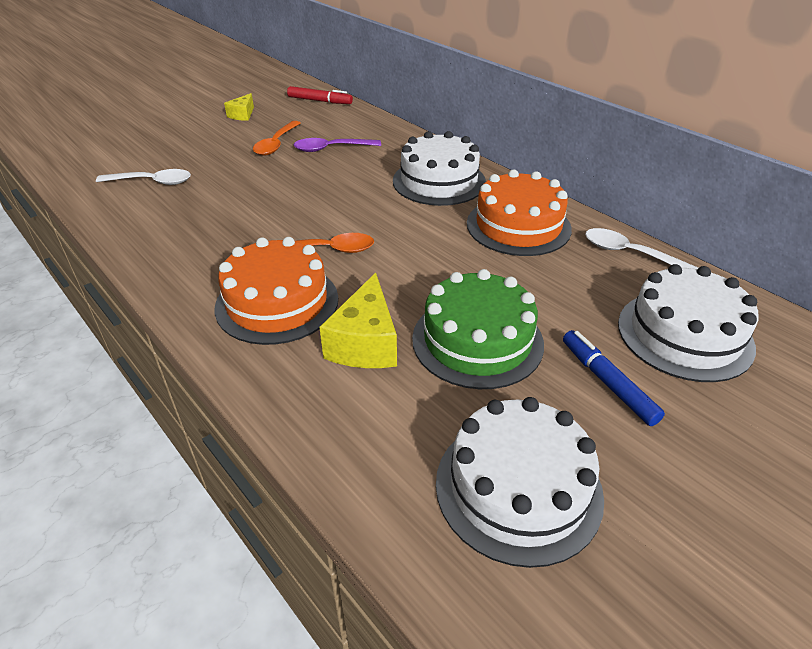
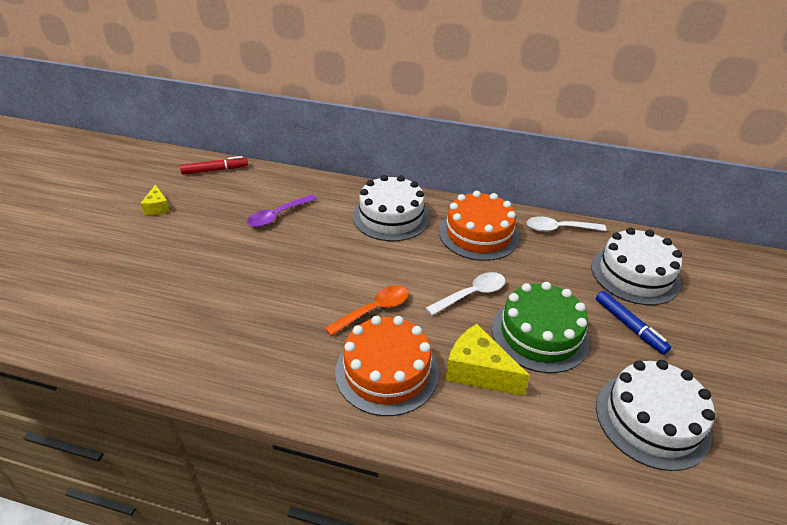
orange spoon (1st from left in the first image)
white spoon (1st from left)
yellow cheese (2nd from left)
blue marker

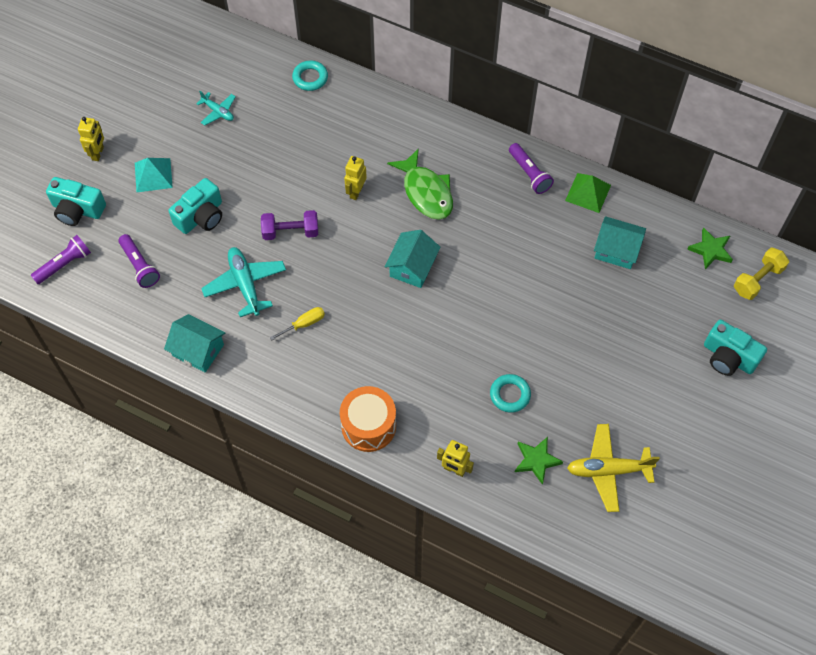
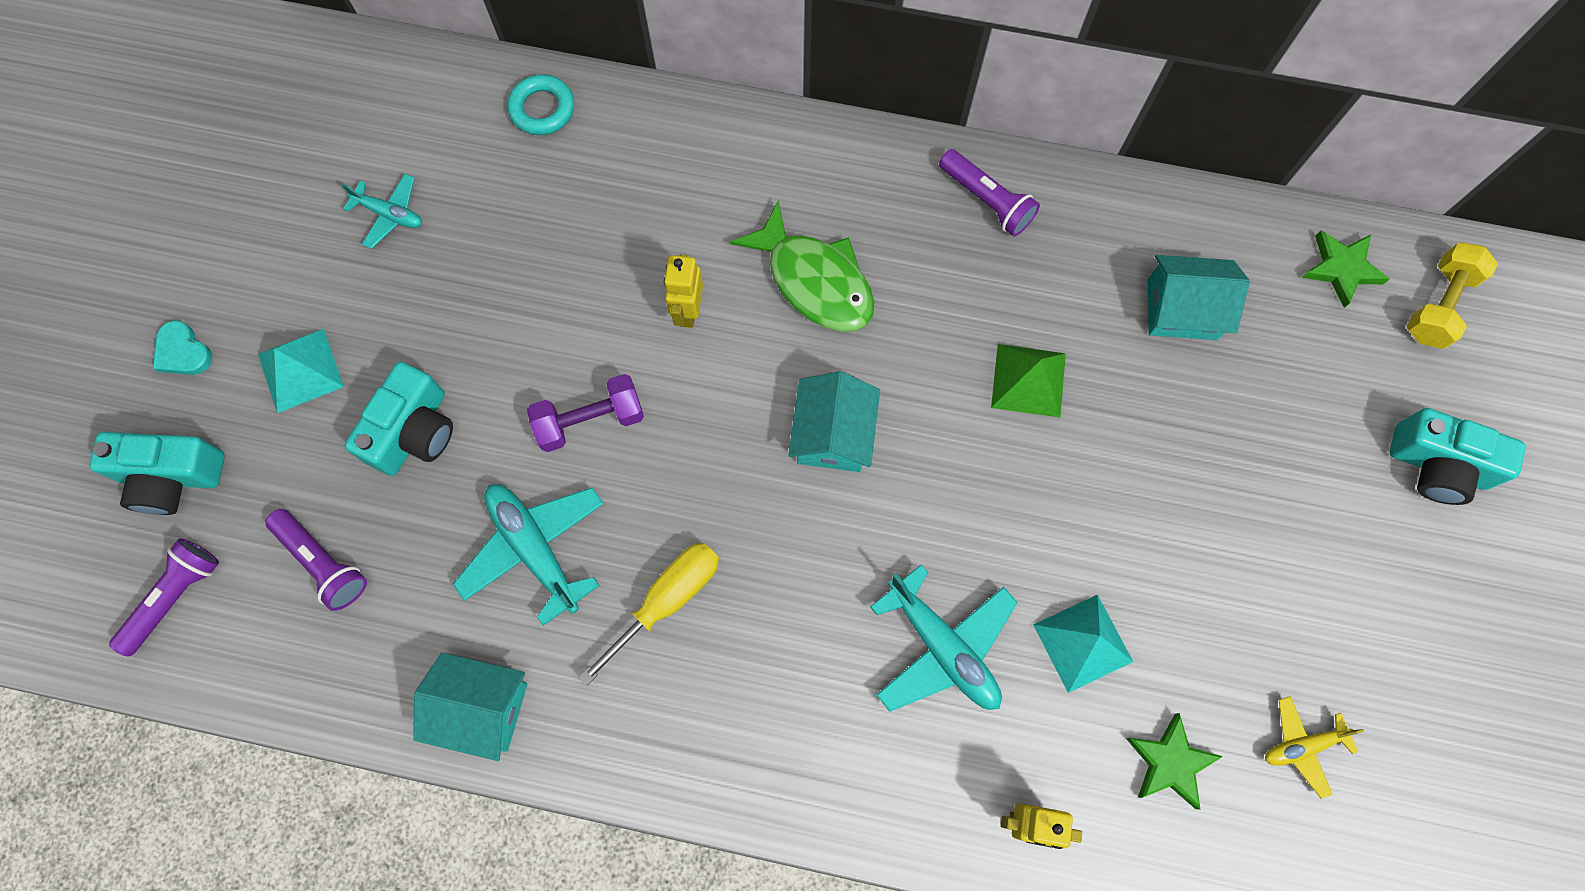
orange drum
turquoise plane (3rd from left)
green pyramid
turquoise heart
turquoise pyramid (2nd from left)
yellow screwdriver
yellow plane

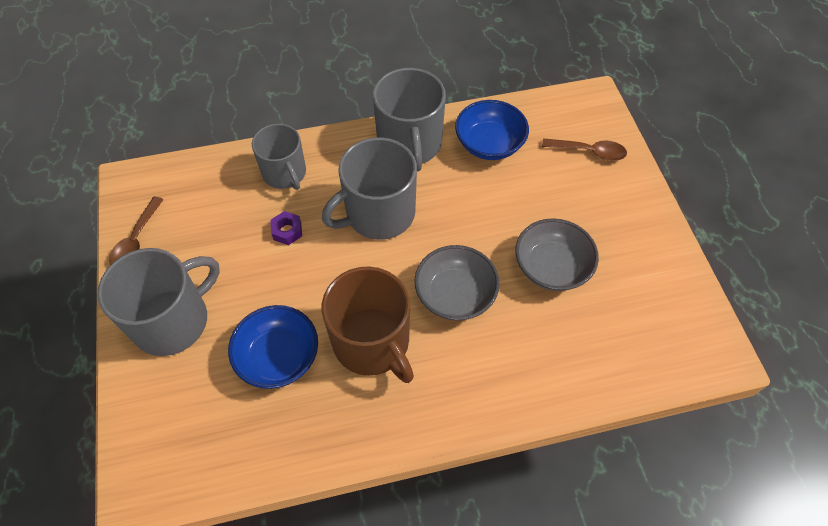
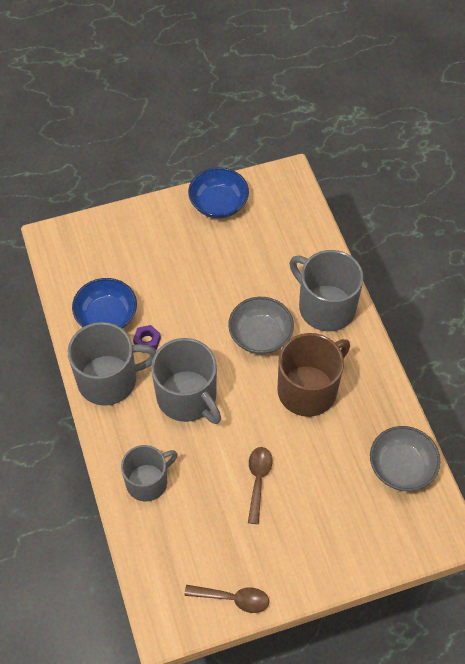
grey mug (4th from left)
blue bowl (2nd from left)
purple nut
grey bowl (2nd from left)
brown spoon (2nd from left)

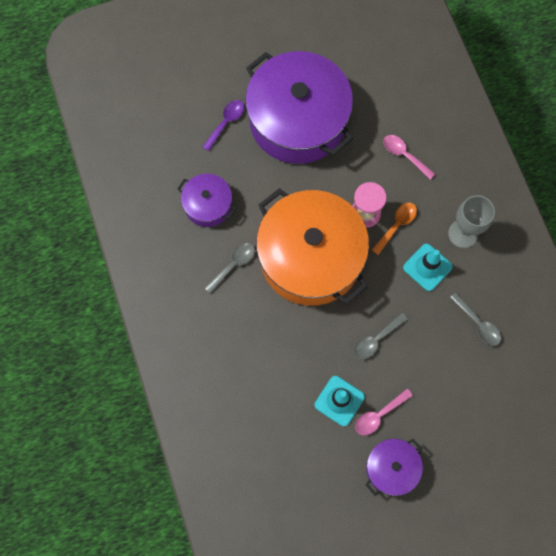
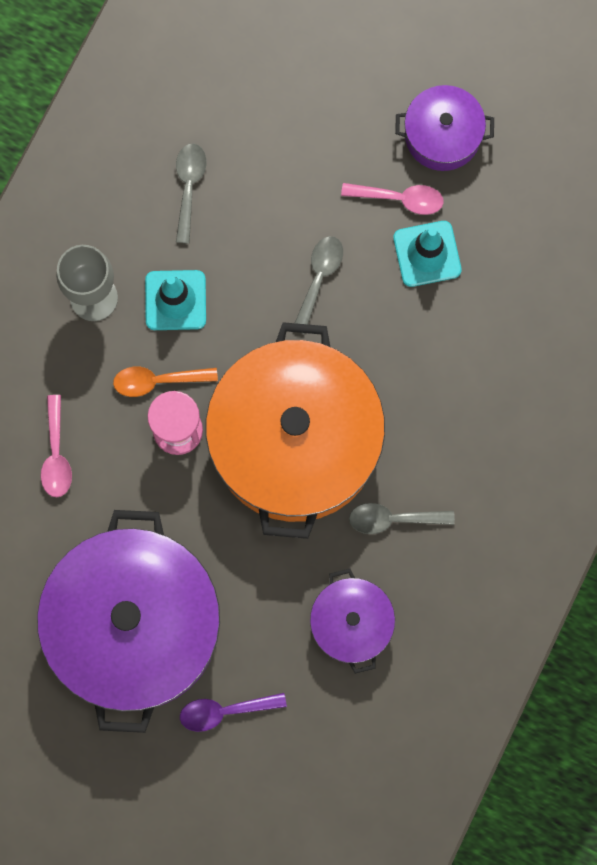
grey spoon (2nd from left)

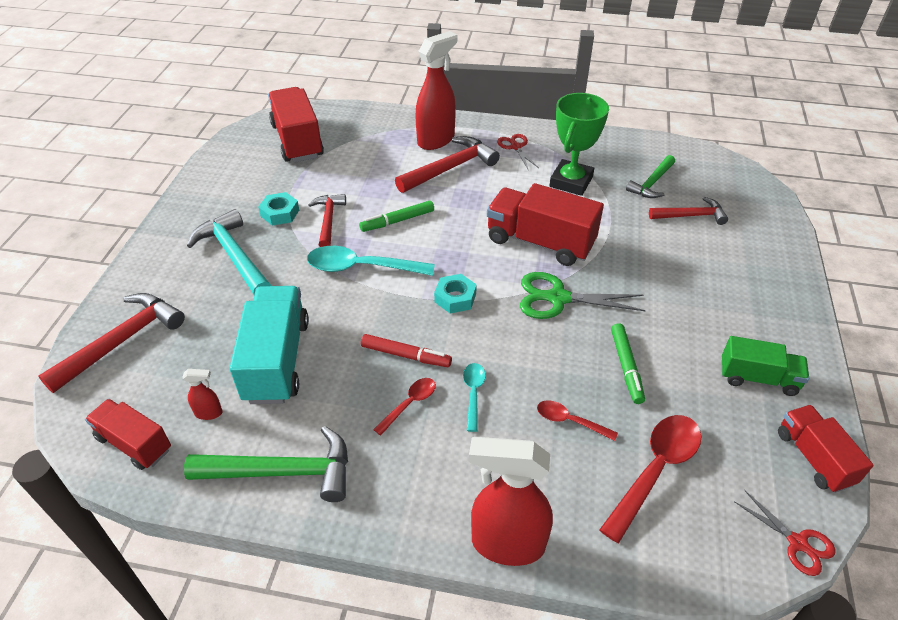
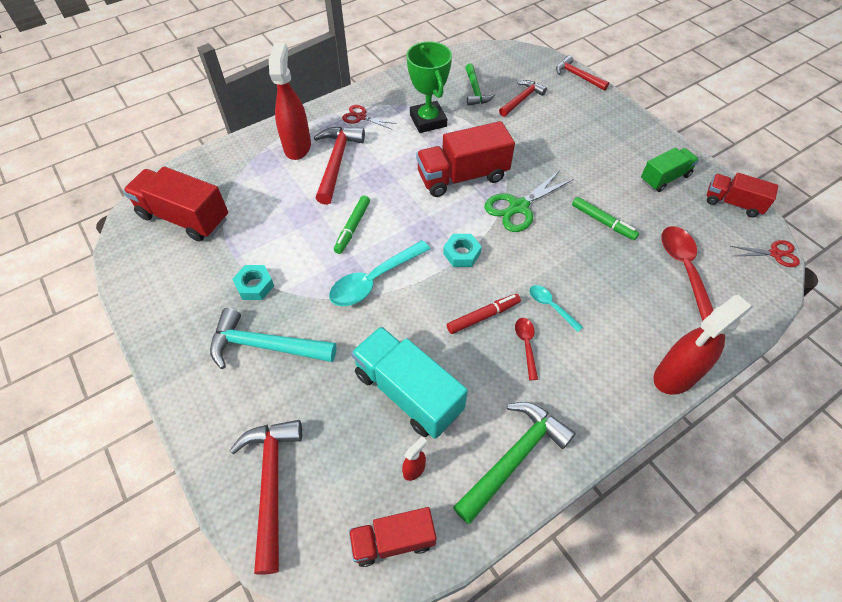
red spoon (2nd from left in the first image)
red hammer (4th from left)

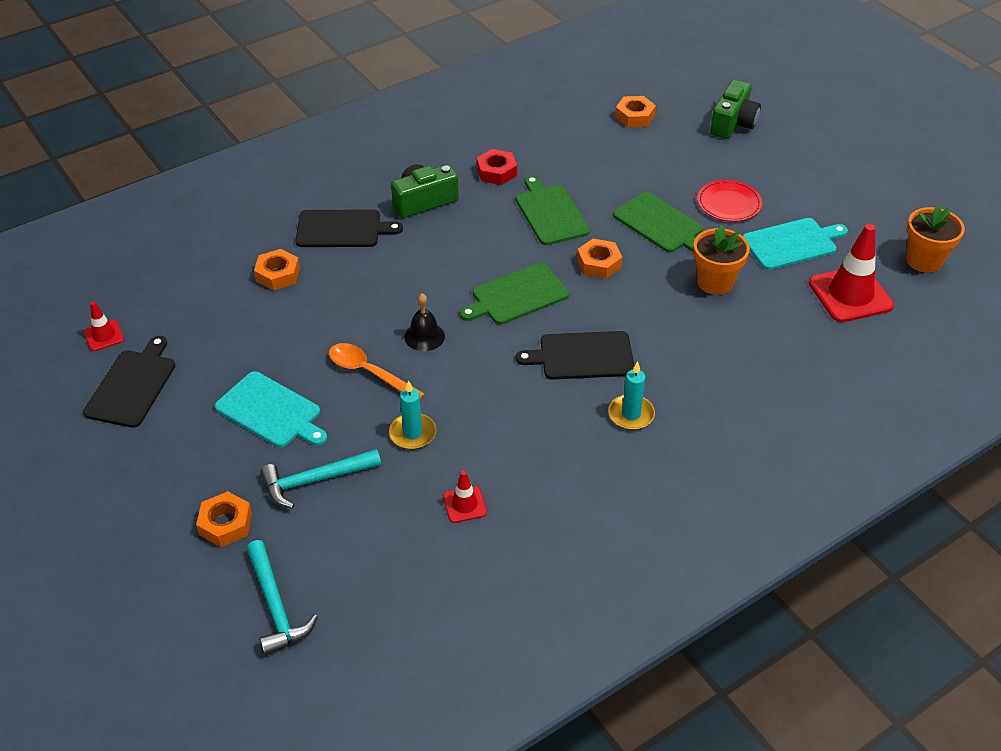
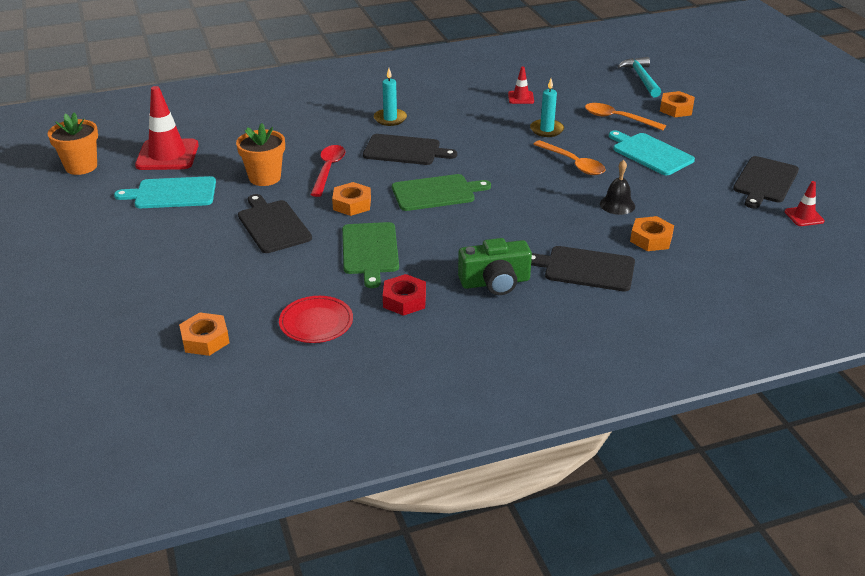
green camera (2nd from left in the first image)
red spoon
black bell
red plate
orange spoon (2nd from left)
black cutting board (1st from left)

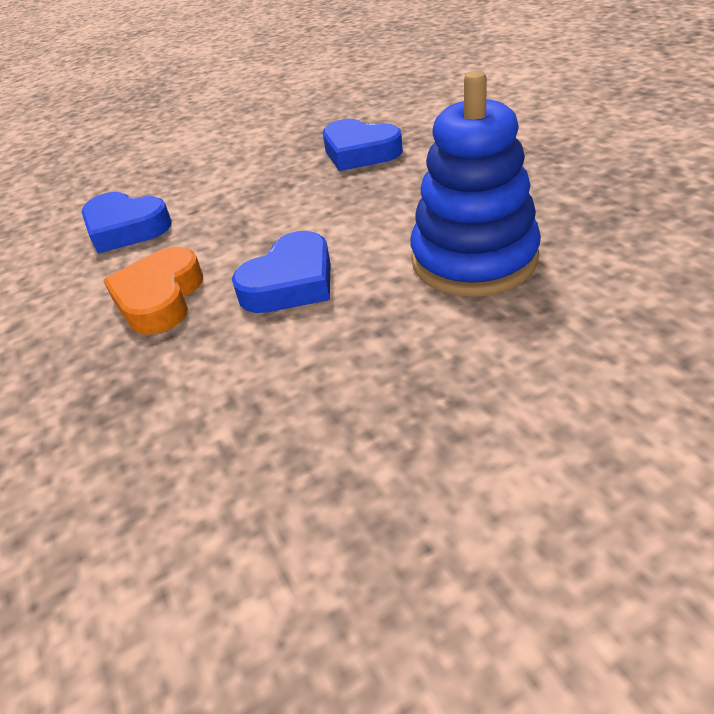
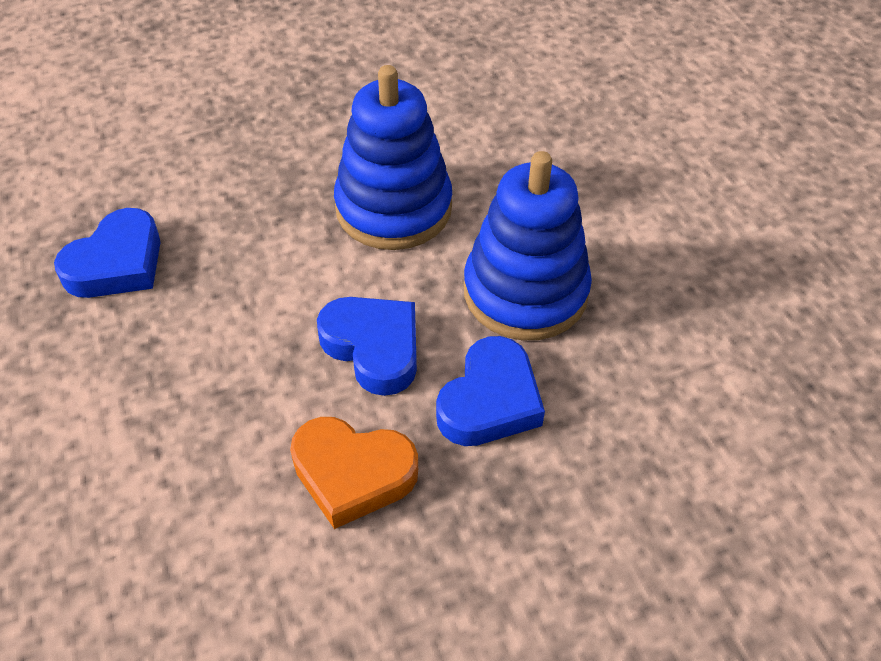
blue stacking toy (2nd from left)
blue heart (3rd from left)

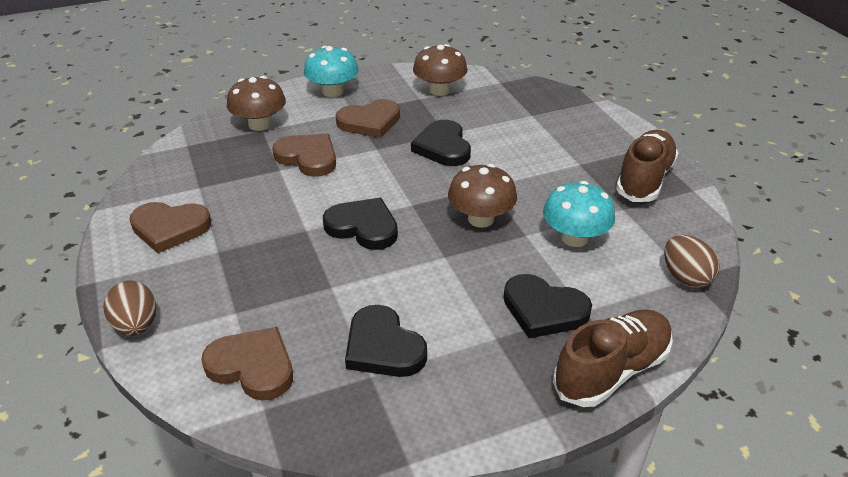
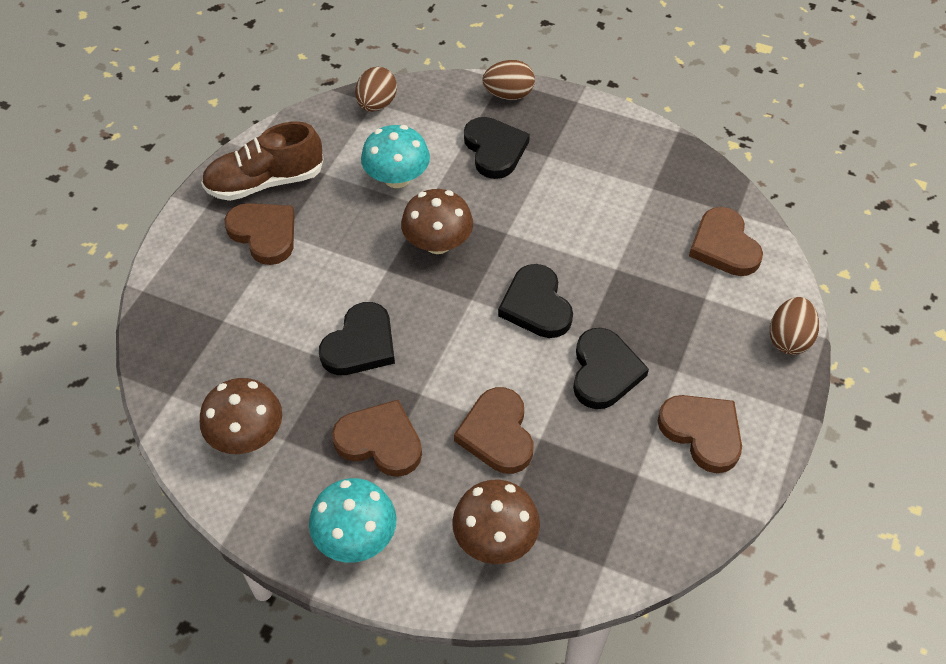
brown heart (1st from left)
black heart (4th from left)
brown egg (2nd from left)

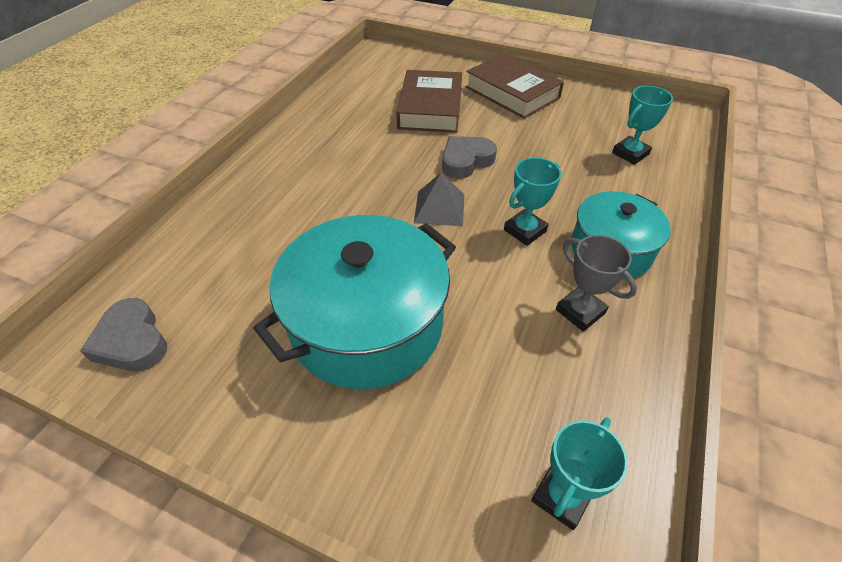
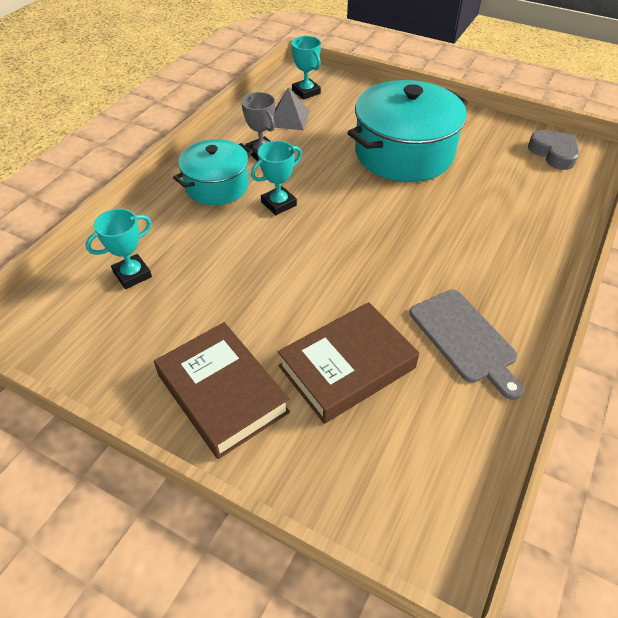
grey heart (2nd from left in the first image)
grey cutting board
grey pyramid
brown book (2nd from left)
turquoise trophy (3rd from left)

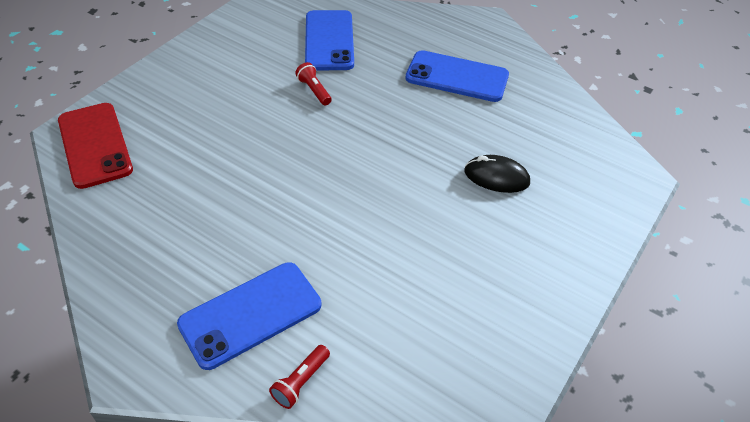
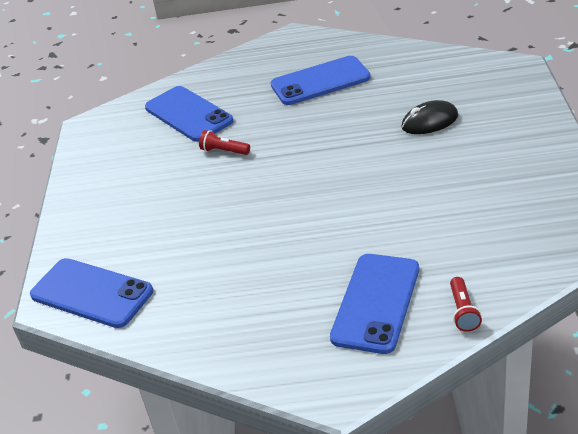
blue phone (1st from left)

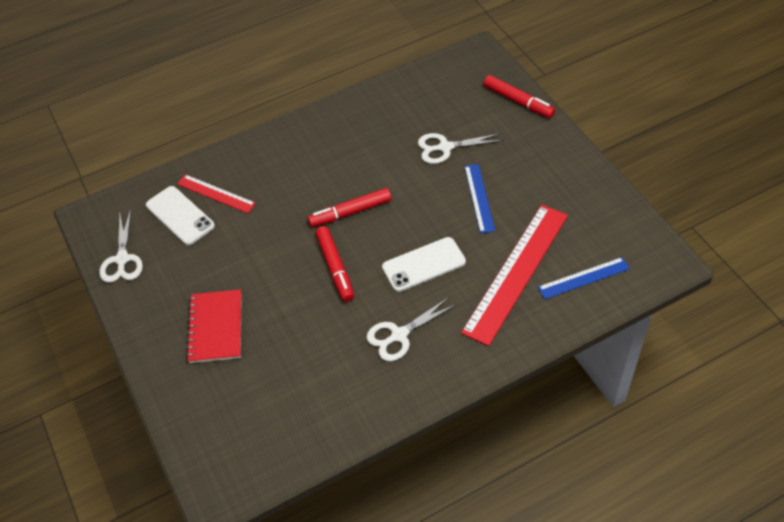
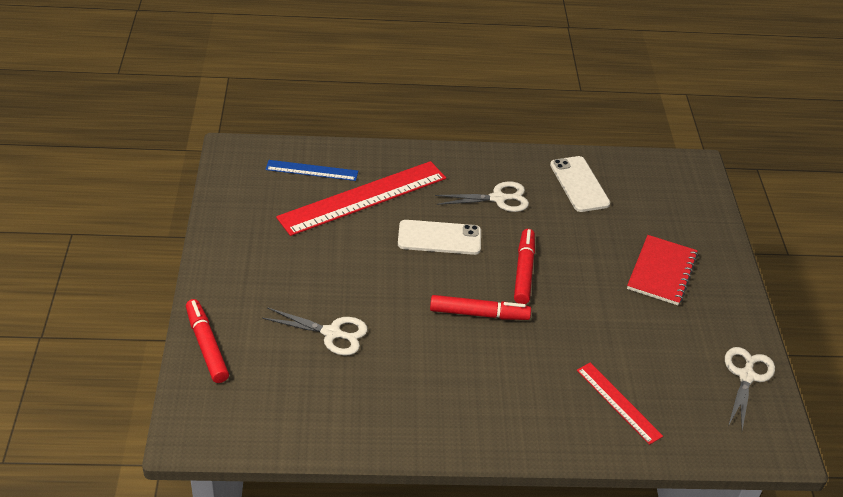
blue ruler (1st from left in the first image)
white phone (2nd from left)

